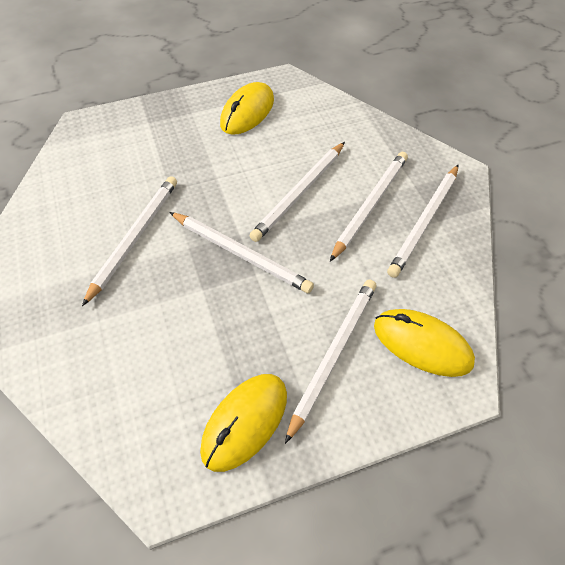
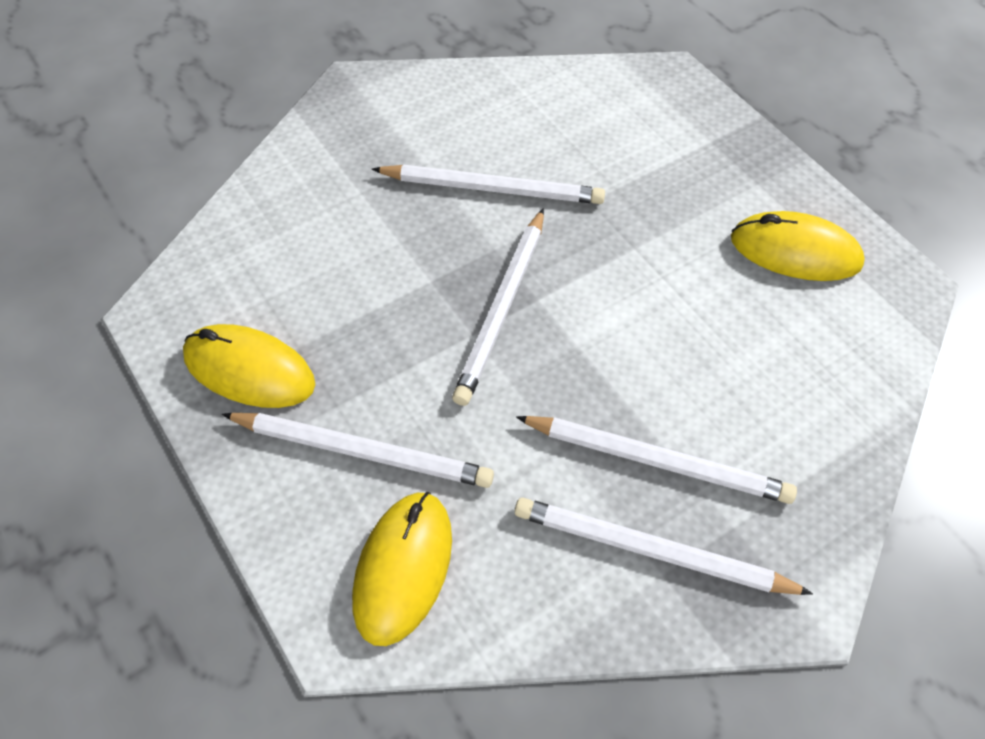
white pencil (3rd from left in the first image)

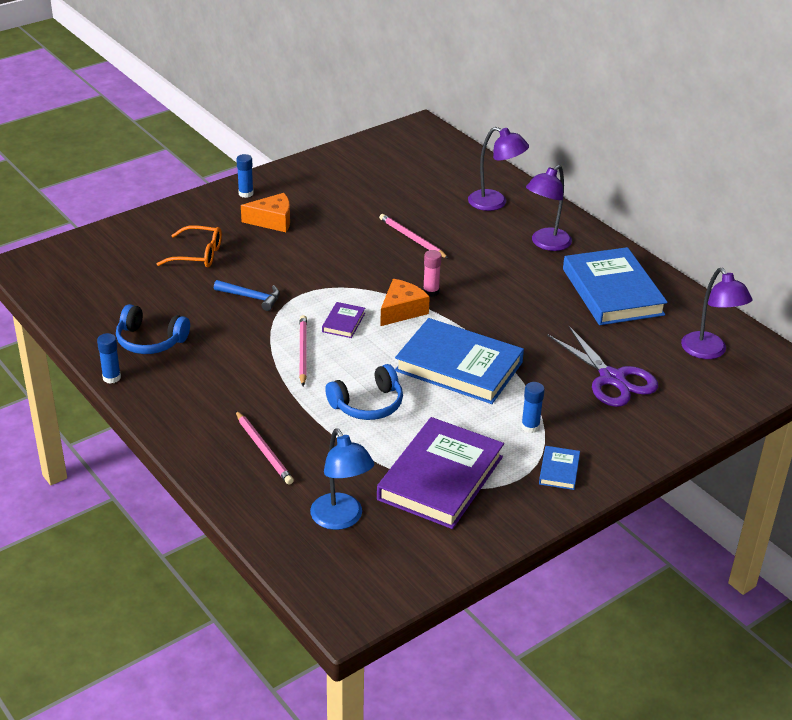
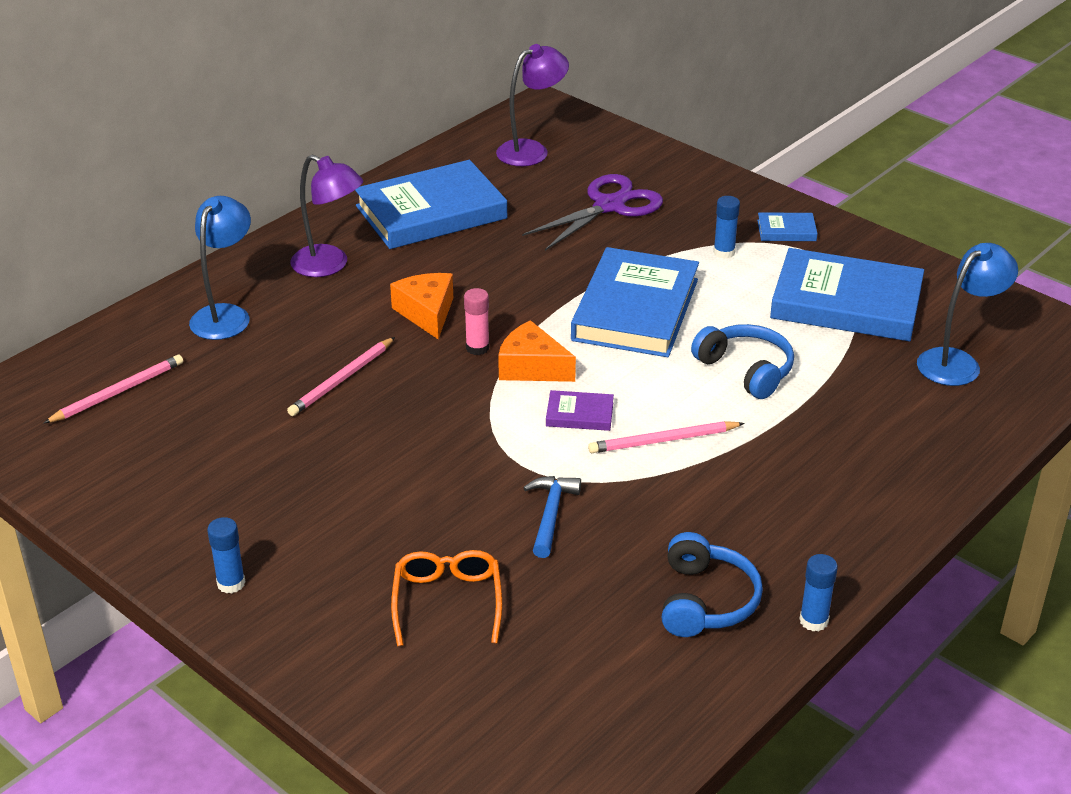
pink pencil (1st from left)
orange cheese (1st from left)
blue book (4th from left)
blue lamp (1st from left)

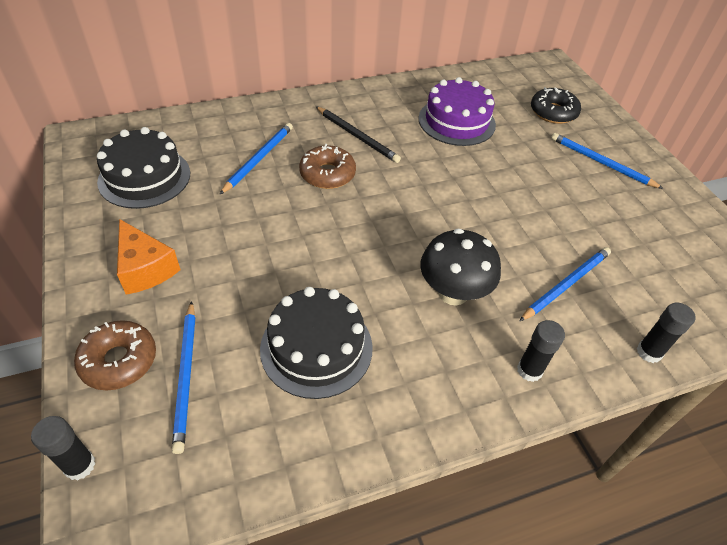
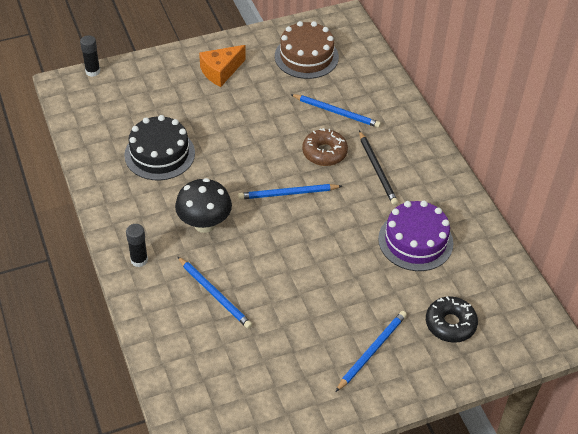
brown donut (1st from left in the first image)
black glue stick (3rd from left in the first image)
blue pencil (2nd from left)
brown cake
black pencil

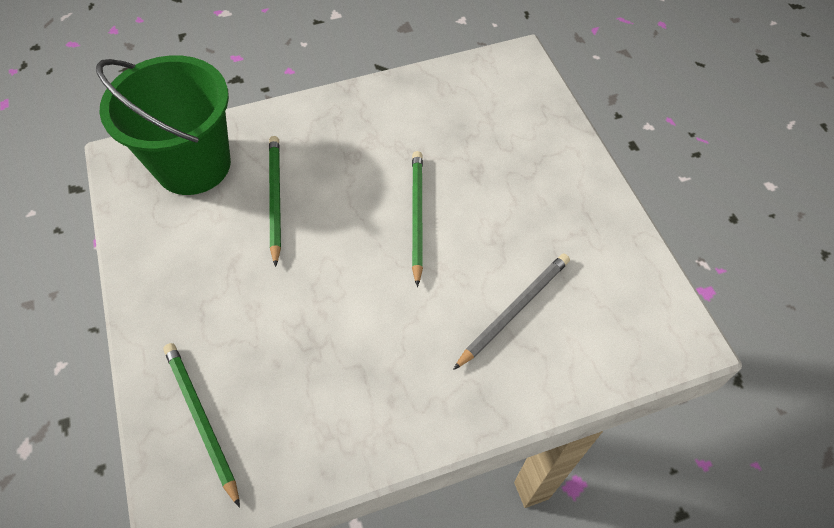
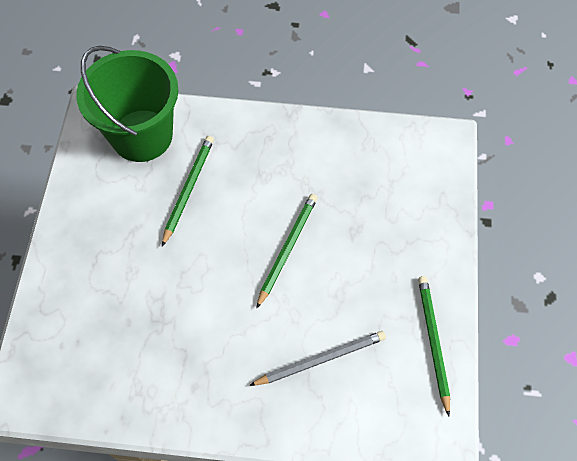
green pencil (3rd from left)

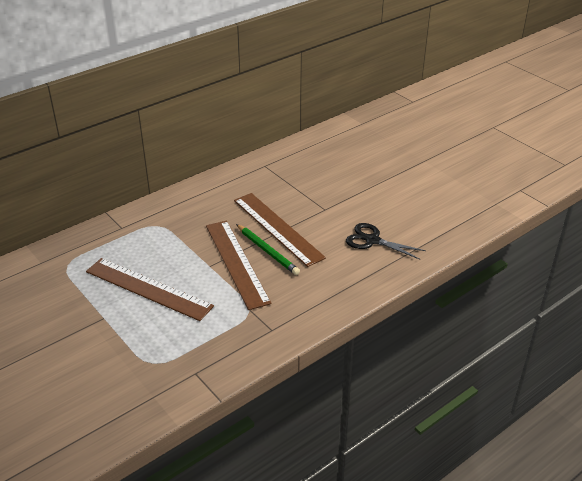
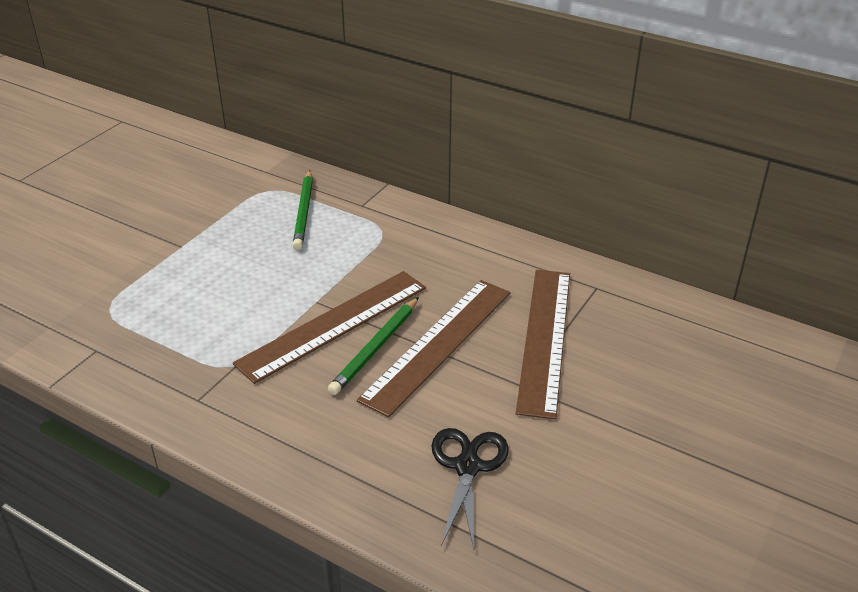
green pencil (1st from left)
brown ruler (3rd from left)

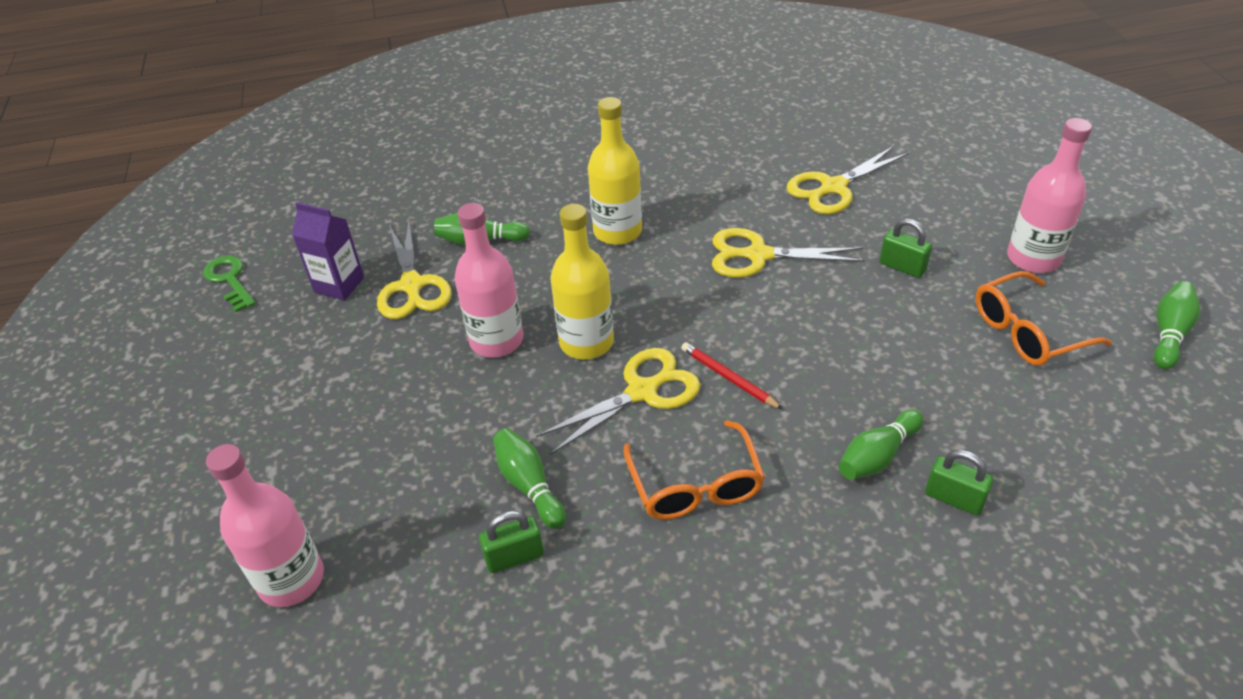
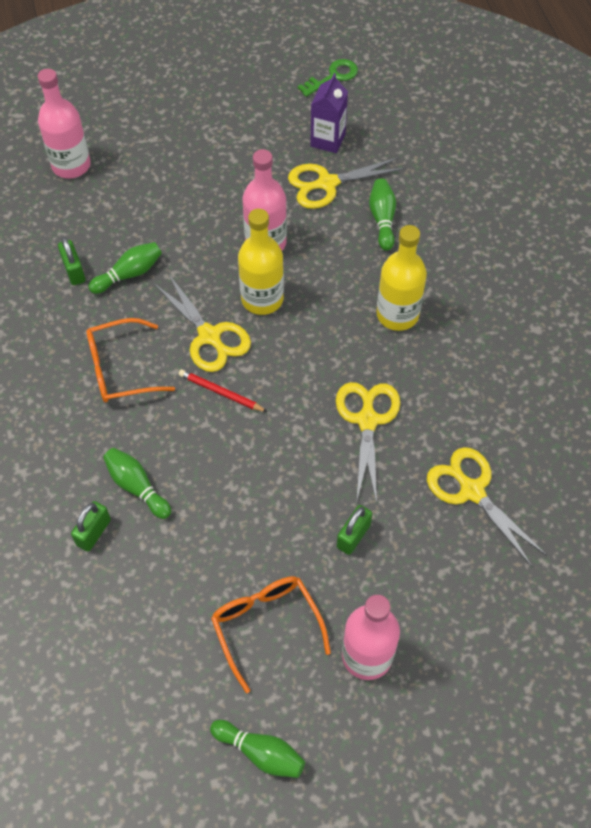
red pencil

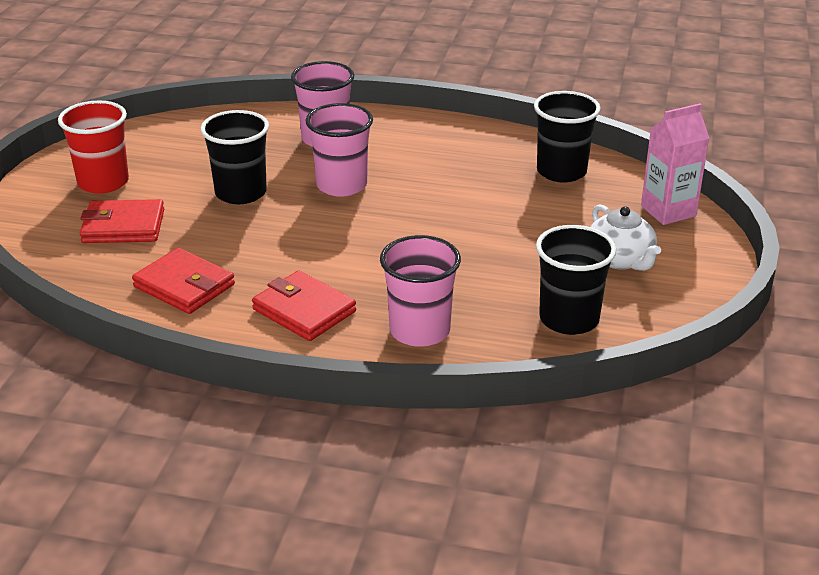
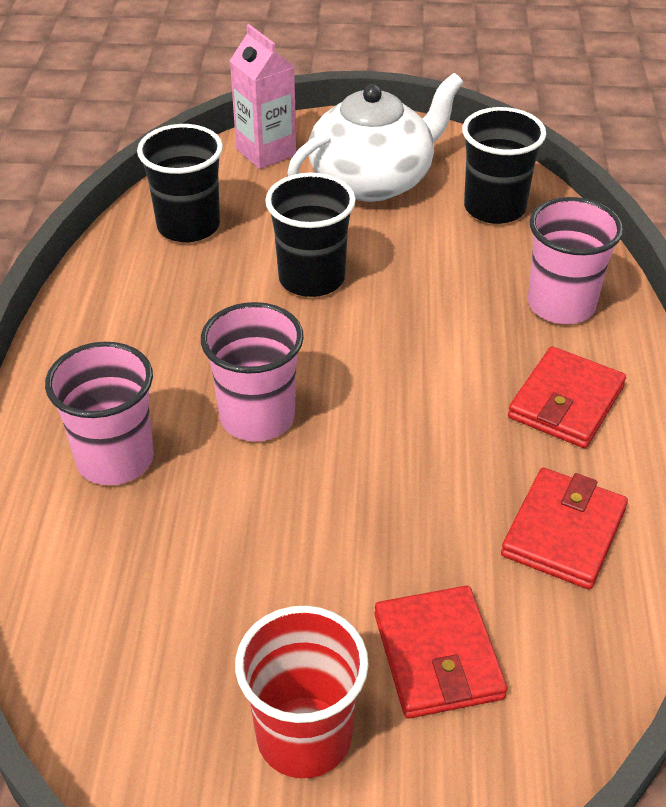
black cup (2nd from left)
white teapot

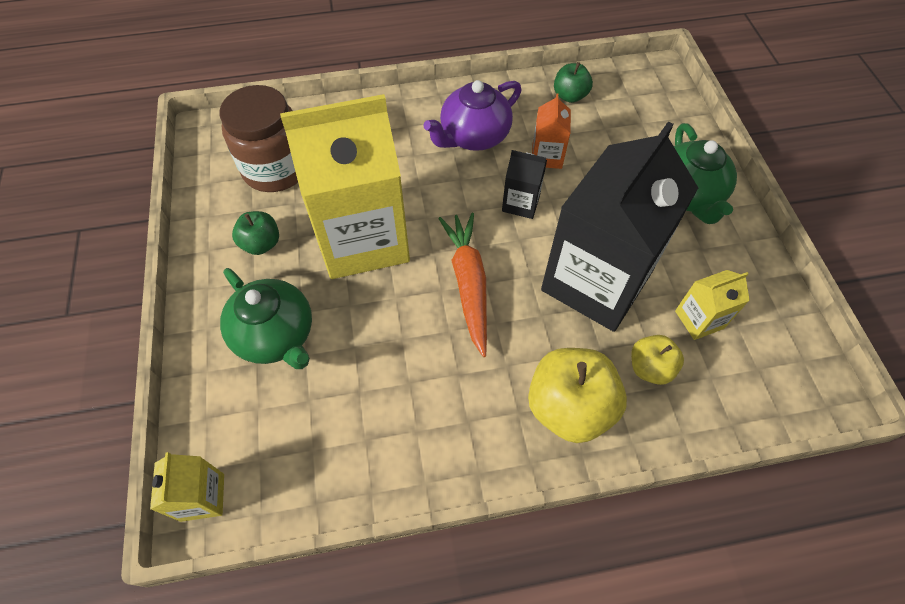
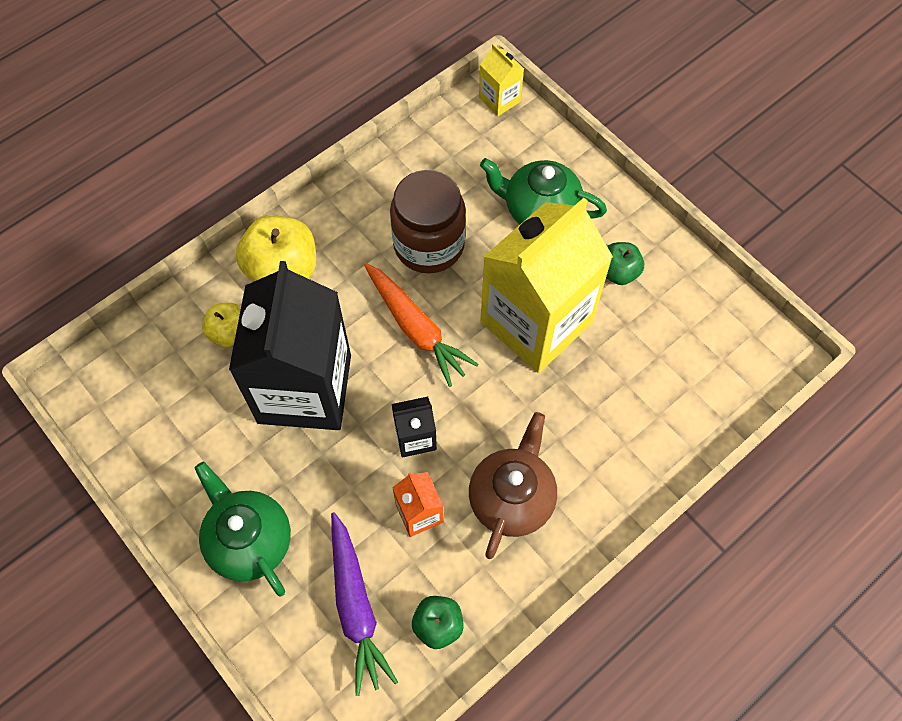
yellow carton (3rd from left in the first image)
purple carrot
brown jar
brown teapot

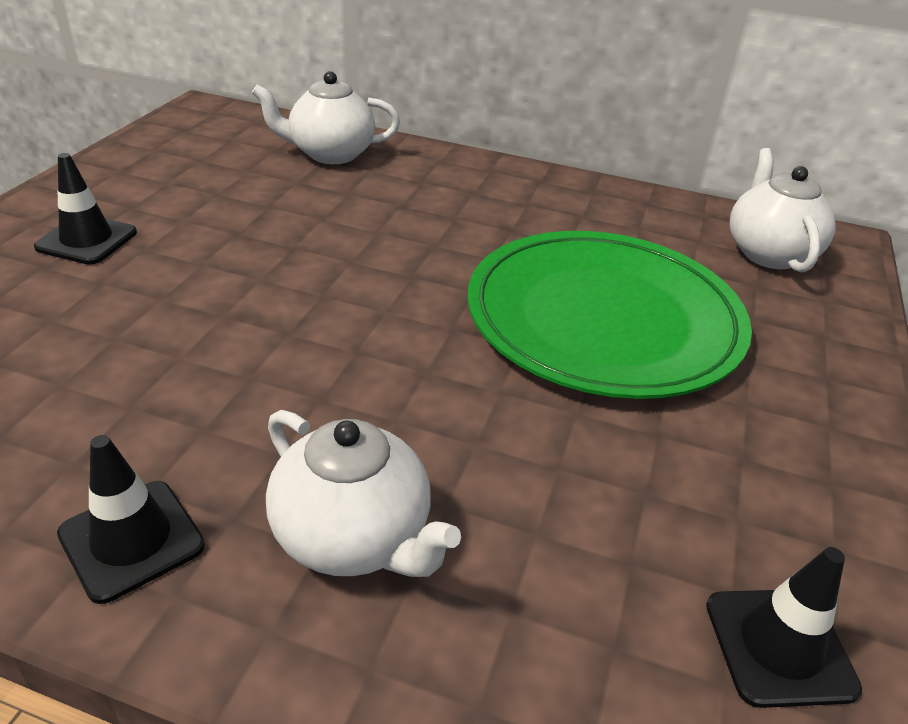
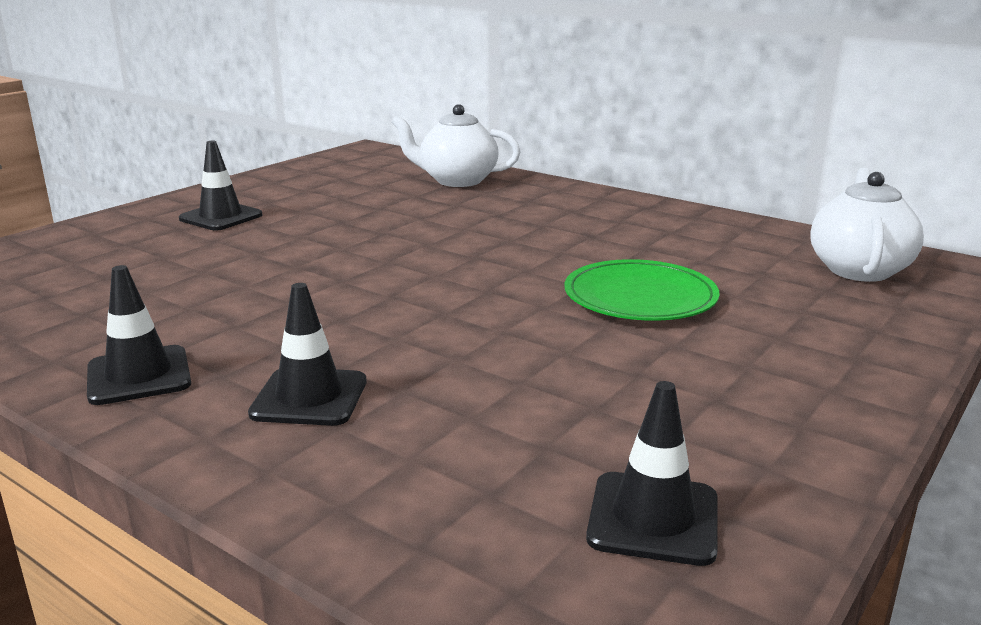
black traffic cone (3rd from left)
green plate

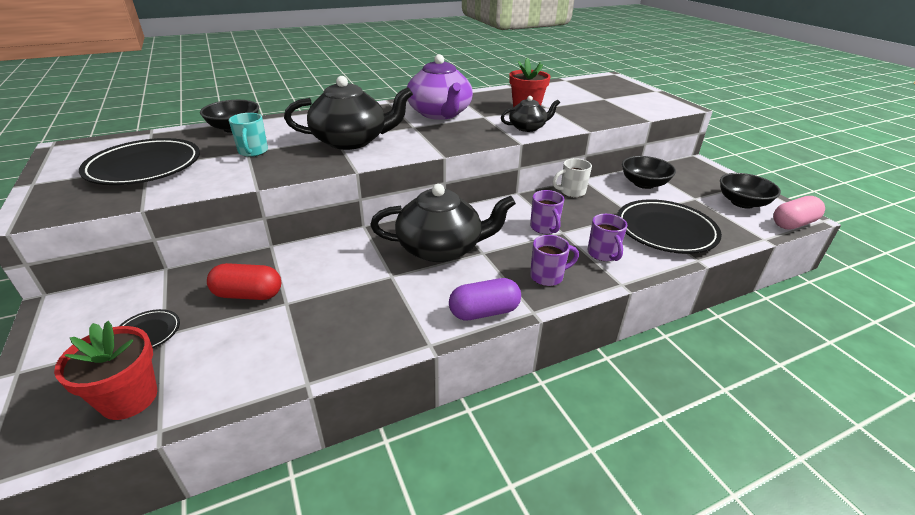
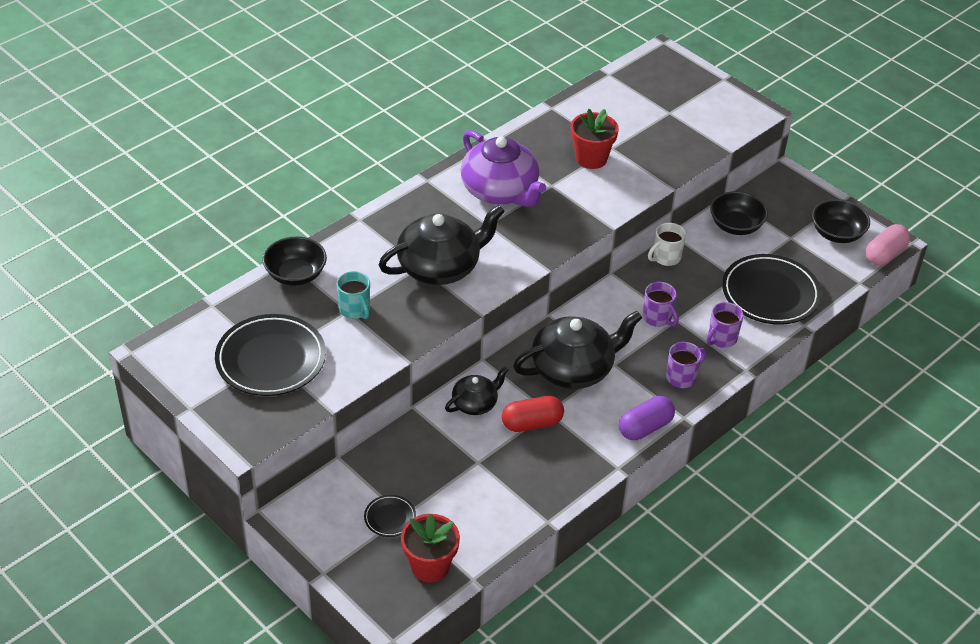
red capsule
black teapot (2nd from left)
purple mug (3rd from left)

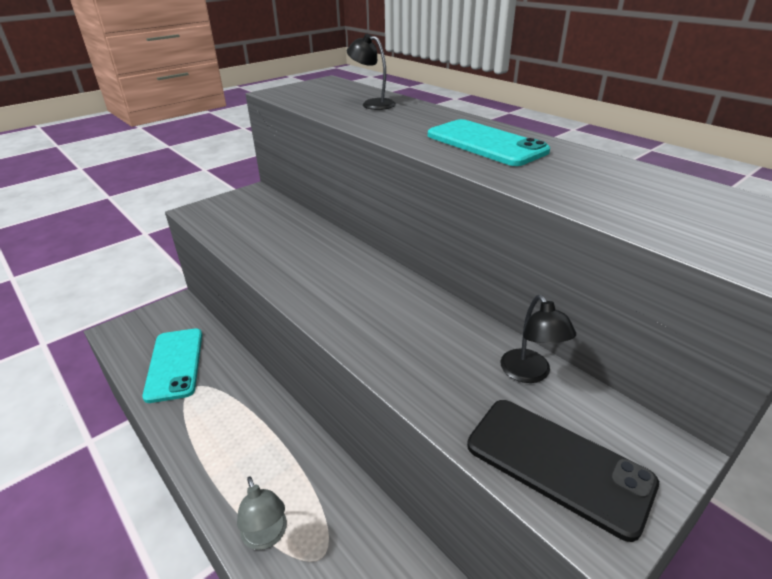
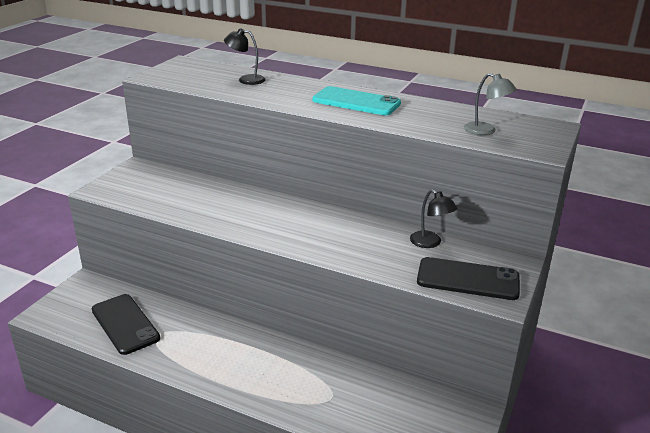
grey lamp
black phone (1st from left)

